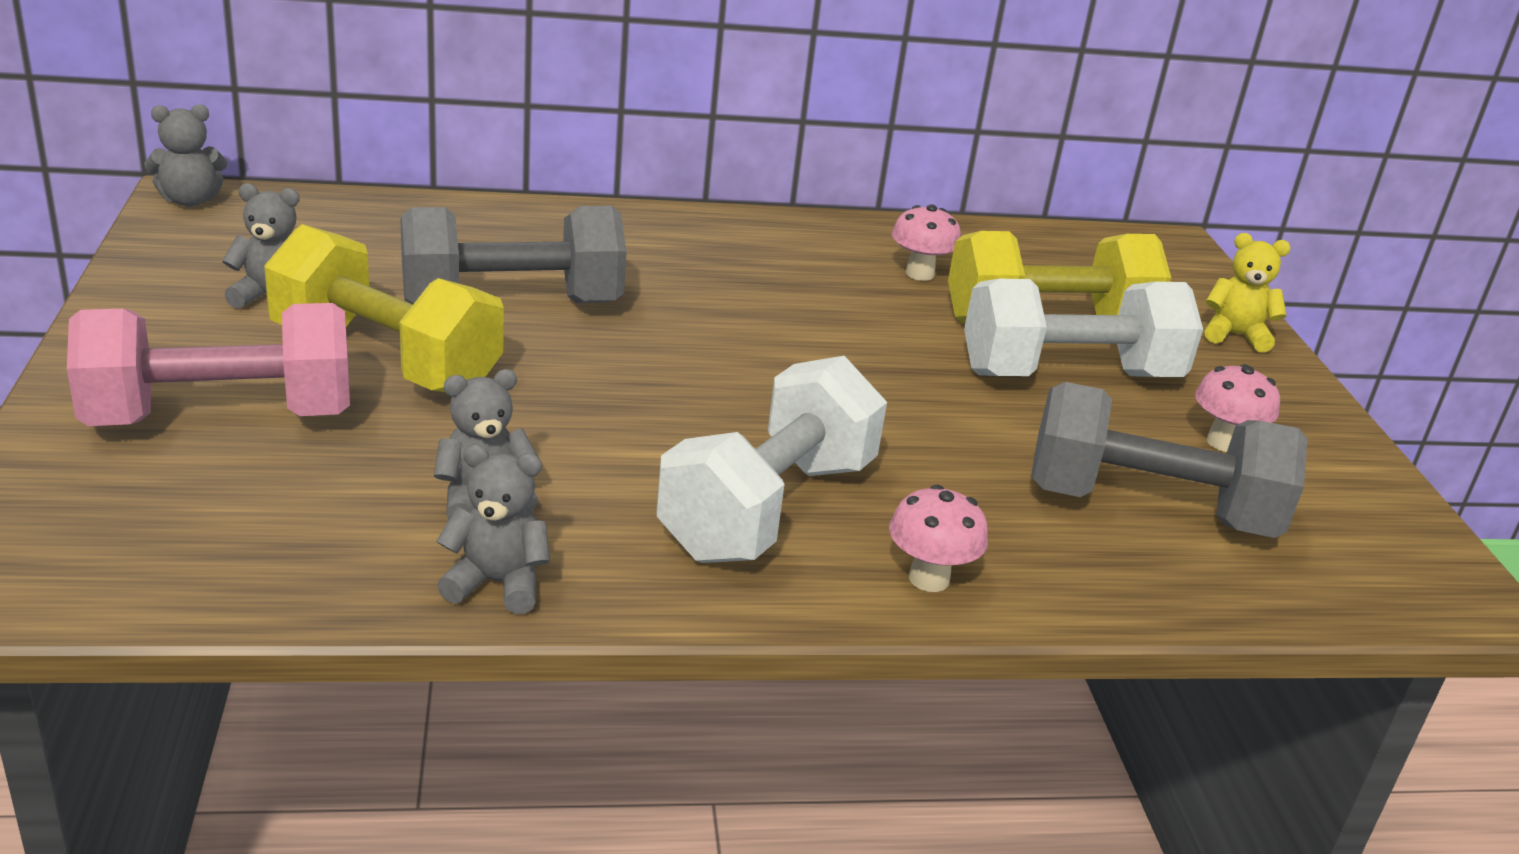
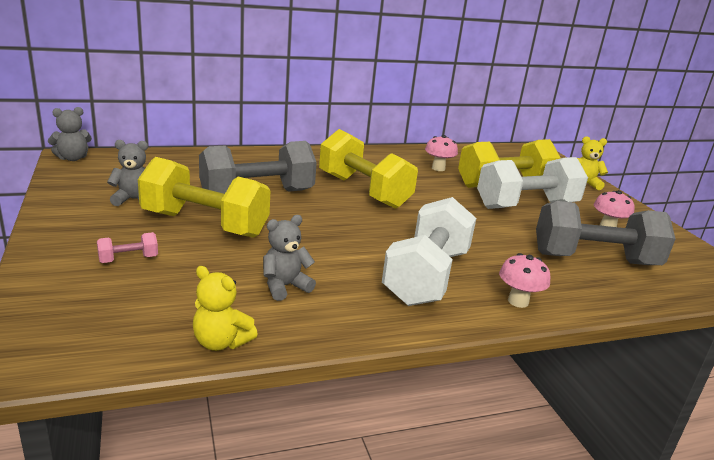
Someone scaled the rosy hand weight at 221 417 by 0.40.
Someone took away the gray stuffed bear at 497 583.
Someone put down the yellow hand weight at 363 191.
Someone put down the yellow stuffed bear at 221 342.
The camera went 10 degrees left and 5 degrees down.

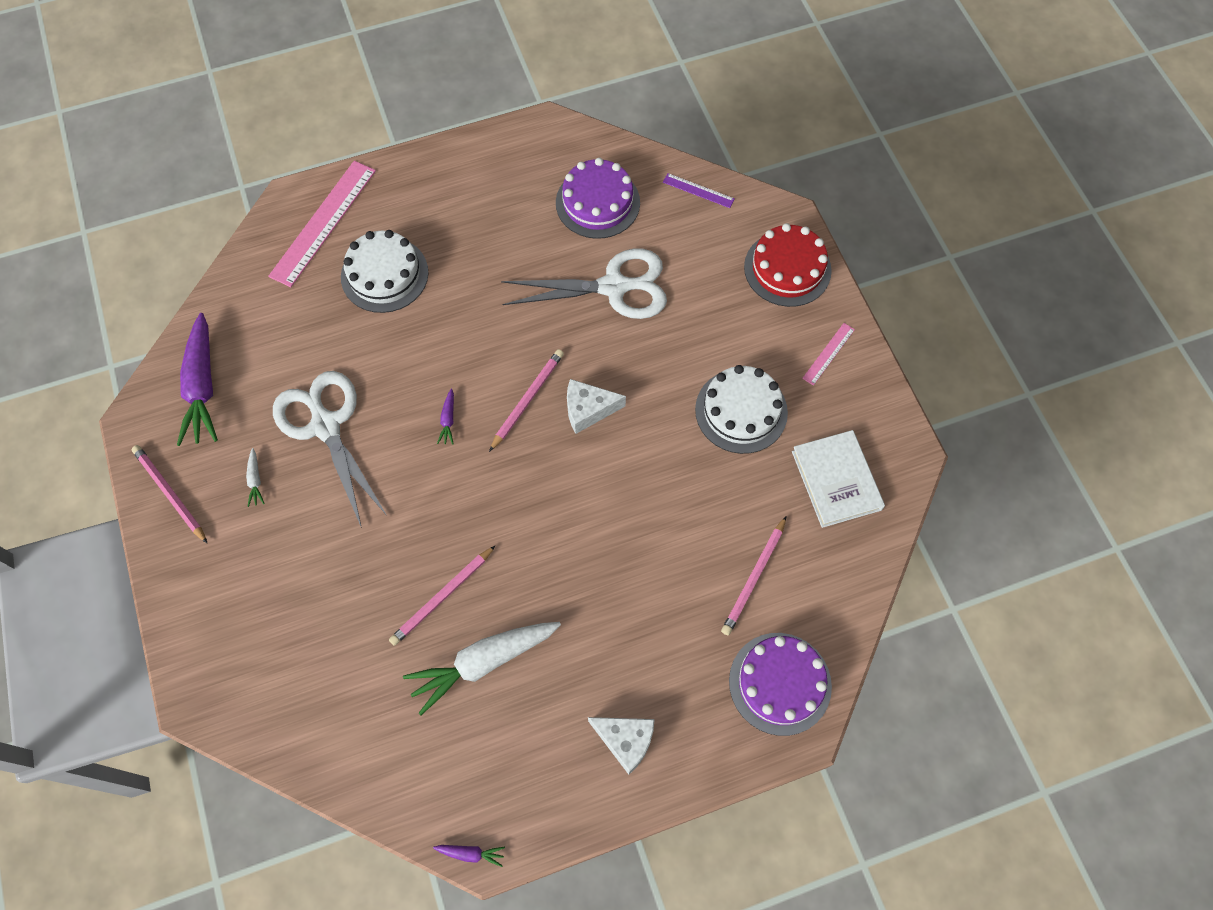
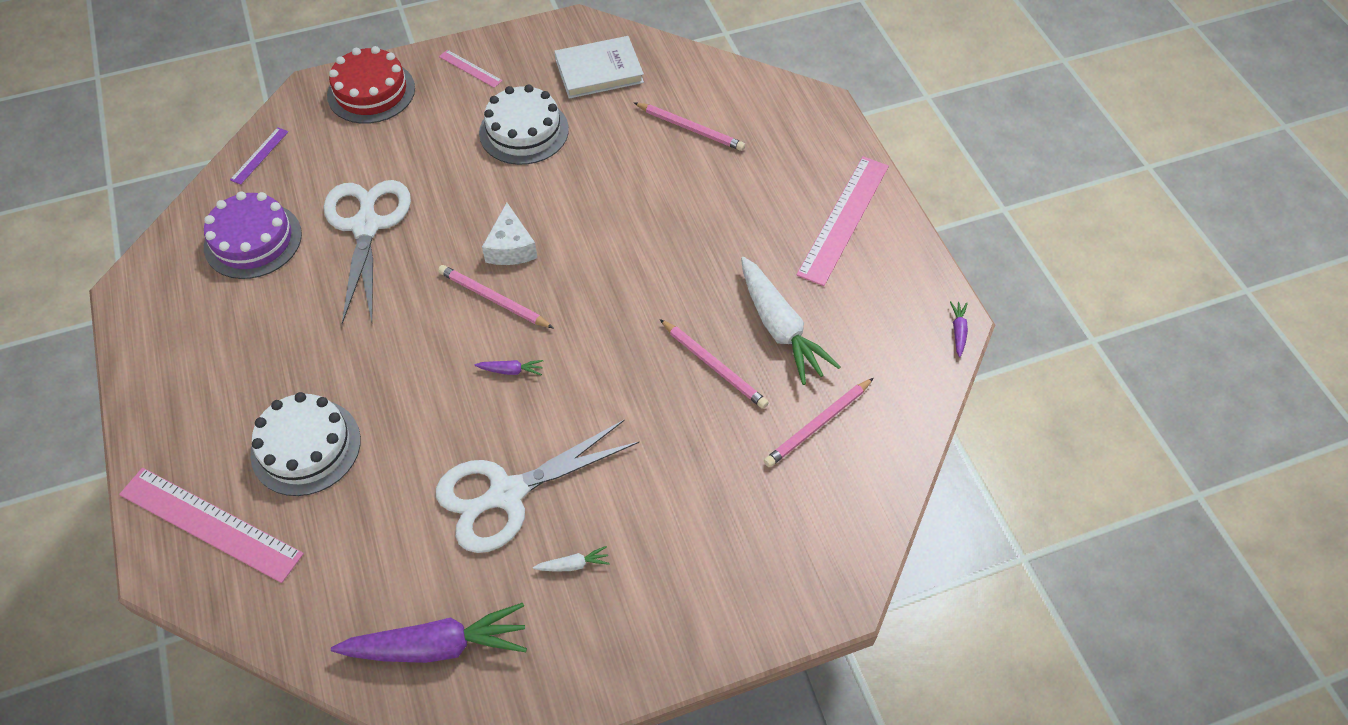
Someone carried the rosy wooden pencil from 170 494 to 818 425.
Someone took away the purple cake at 780 683.
Someone swapped the snow-white cheese wedge at 625 740 for the rosy ruler at 844 219.
The camera went 90 degrees left and 10 degrees down.

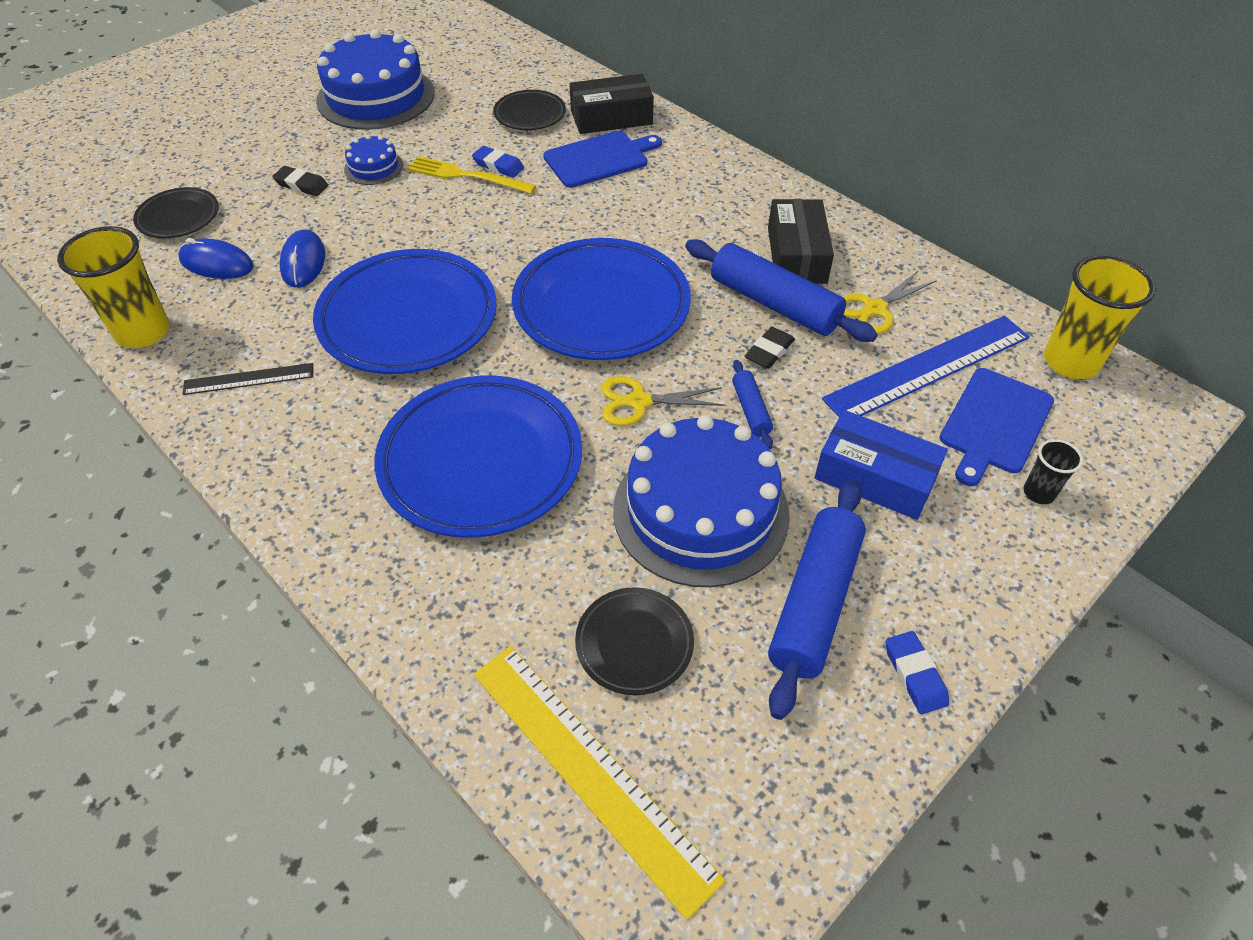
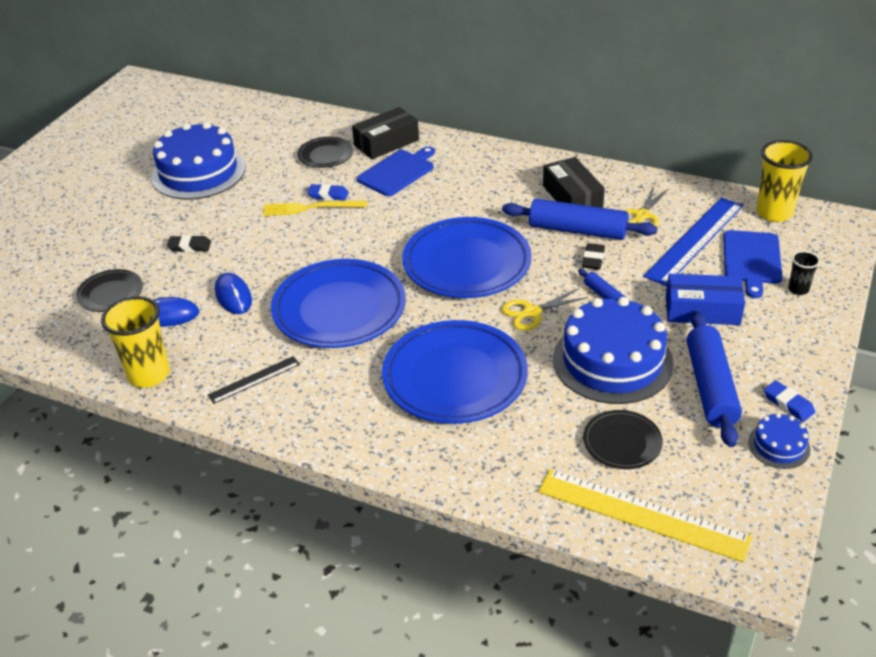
Someone carried the blue cake from 373 167 to 779 445.
The camera went 20 degrees left and 10 degrees down.

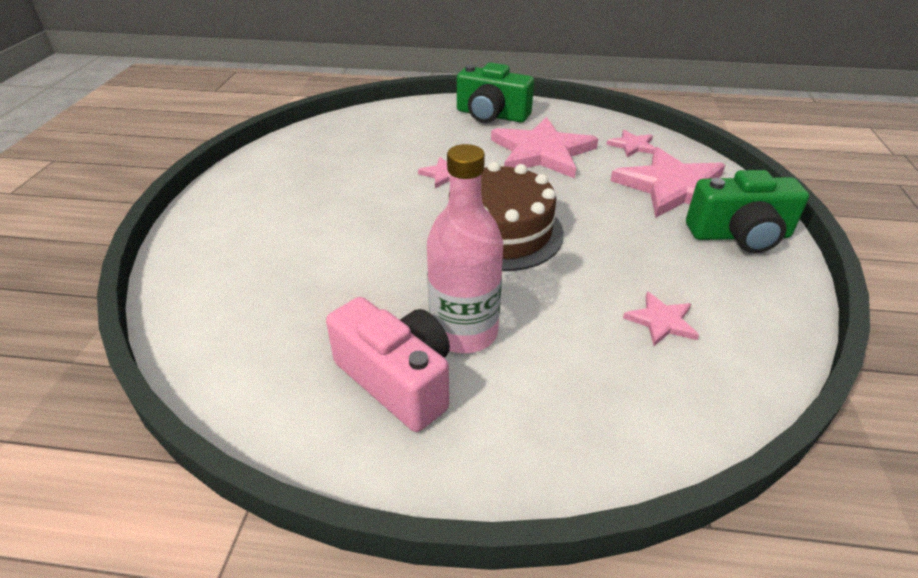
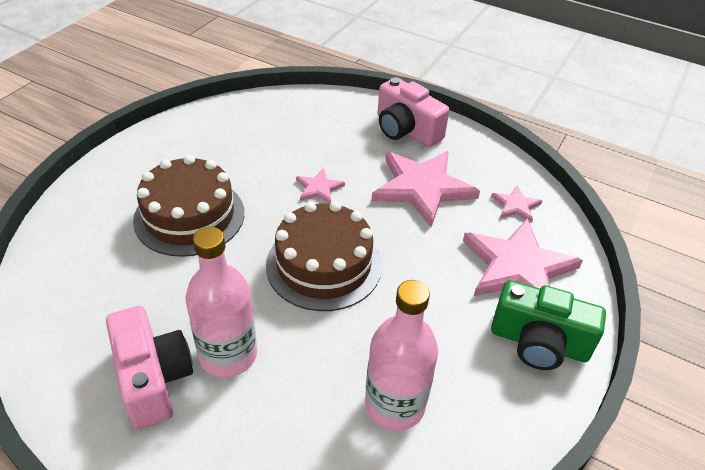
Someone repainted the green camera at 491 115, which became the rosy camera at 406 130.
Someone swapped the rosy star shape at 661 321 for the rosy drink bottle at 394 405.
Someone put down the dark brown cake at 189 216.
The camera went 20 degrees right and 5 degrees up.

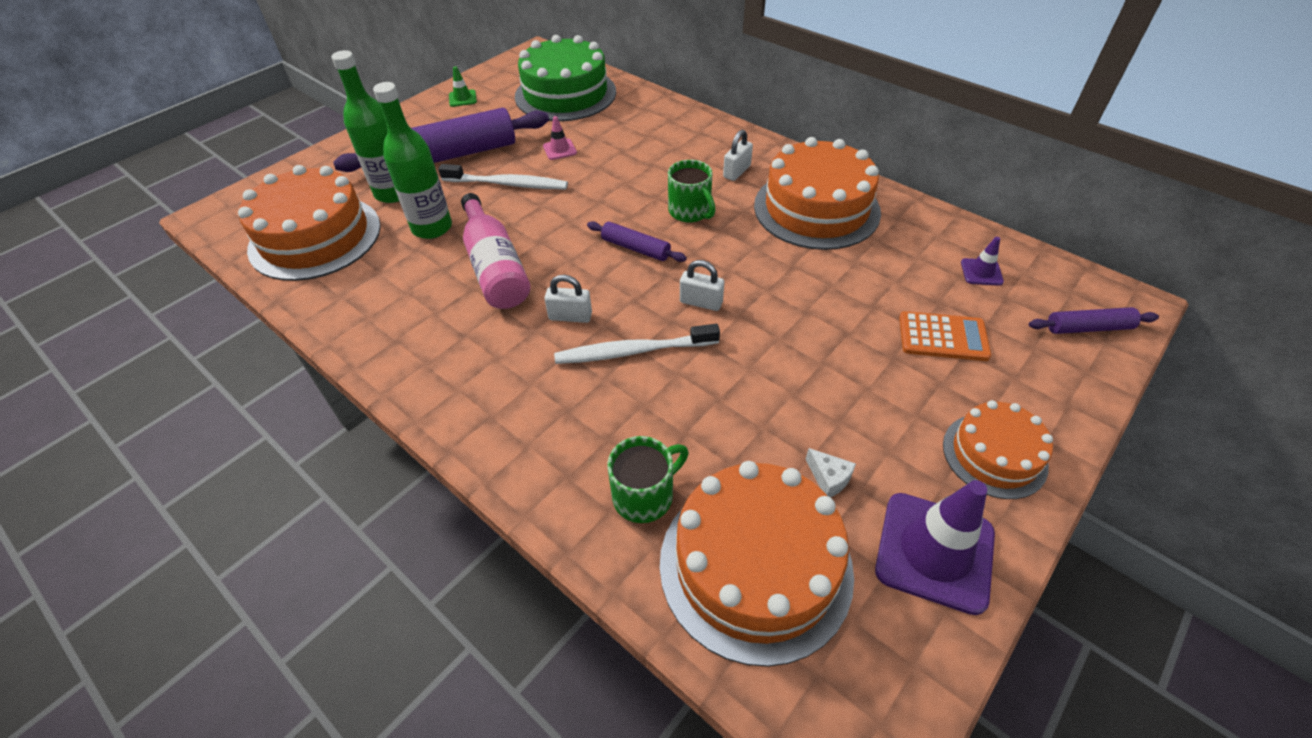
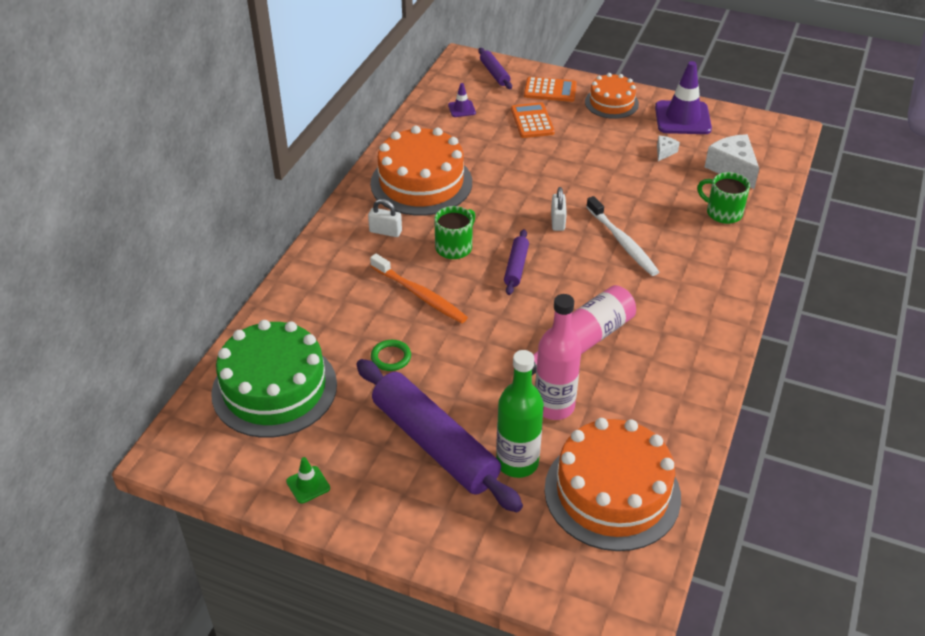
Someone repainted the green drink bottle at 432 228, which became the rosy drink bottle at 554 406.
Someone swapped the rosy safety cone at 559 149 for the green ring at 391 357.
Someone took away the snow-white toothbrush at 507 184.
Someone took away the snow-white lock at 570 316.
Someone swapped the orange cake at 755 566 for the snow-white cheese wedge at 732 169.
Someone put down the orange pocket calculator at 550 90.
Someone put down the orange toothbrush at 419 294.
The camera went 110 degrees left and 5 degrees down.

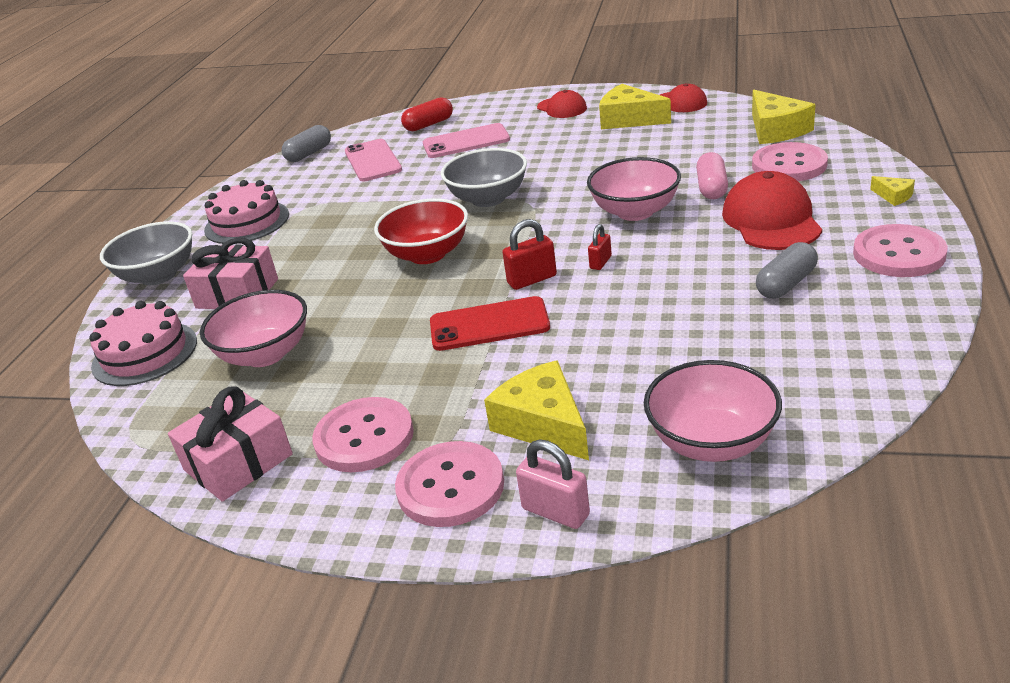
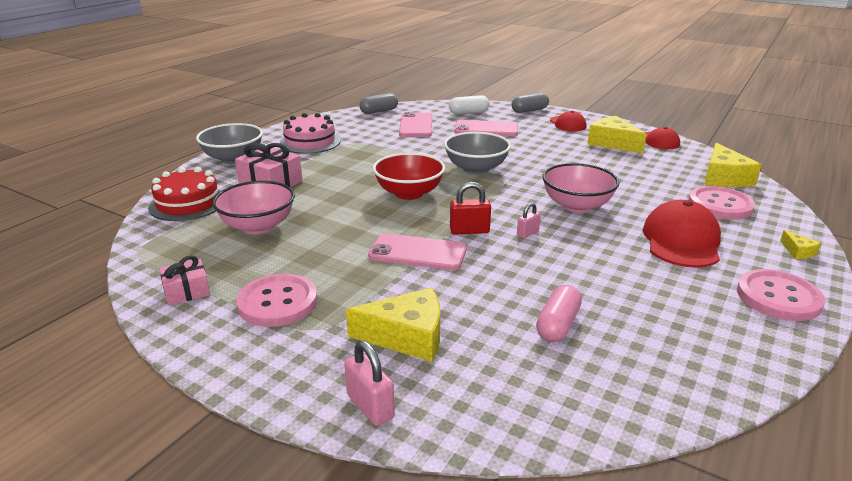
Someone repainted the red pill shape at 429 125, which became the snow-white pill shape at 468 112.
Someone carried the rosy pill shape from 712 188 to 557 325.
Someone repainted the red lock at 600 262, which became the rosy lock at 527 233.
Someone carried the gray pill shape from 786 284 to 529 110.
Someone repainted the red phone at 489 325, which became the rosy phone at 418 252.
Someone repainted the rosy cake at 145 353, which became the red cake at 188 203.
Someone rotated the yellow cheese wedge at 543 424 by 105 degrees clockwise.
Someone took away the rosy serving bowl at 711 442.
Someone scaled the rosy present at 238 462 by 0.63.
Someone took away the rosy button at 450 486.
The camera went 15 degrees right and 5 degrees down.

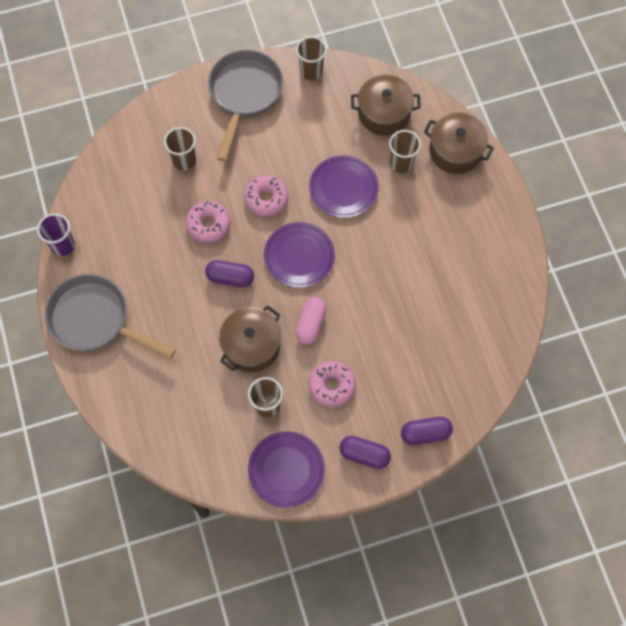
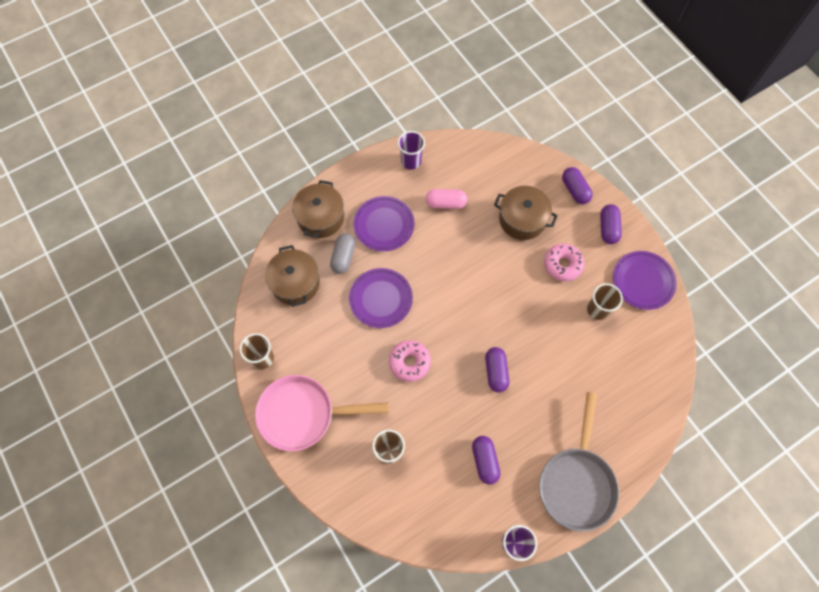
Someone repainted the gray skillet at 244 95, which became the rosy skillet at 303 414.
Someone swapped the dark brown tumbler at 401 163 for the gray pill shape at 343 257.
Someone took away the rosy glazed donut at 208 225.
Someone carried the purple flat dish from 299 256 to 384 225.
Someone carried the rosy pill shape from 311 324 to 446 203.
Someone carried the dark brown stockpot from 251 345 to 522 219.
Someone put down the purple tumbler at 411 161.
Someone put down the purple pill shape at 484 461.
The camera went 105 degrees left and 0 degrees up.

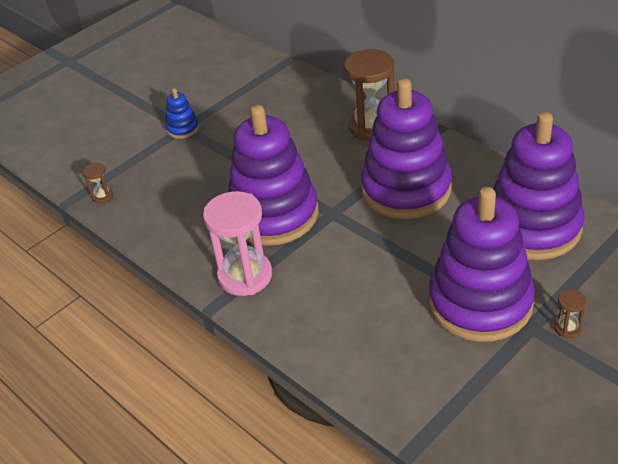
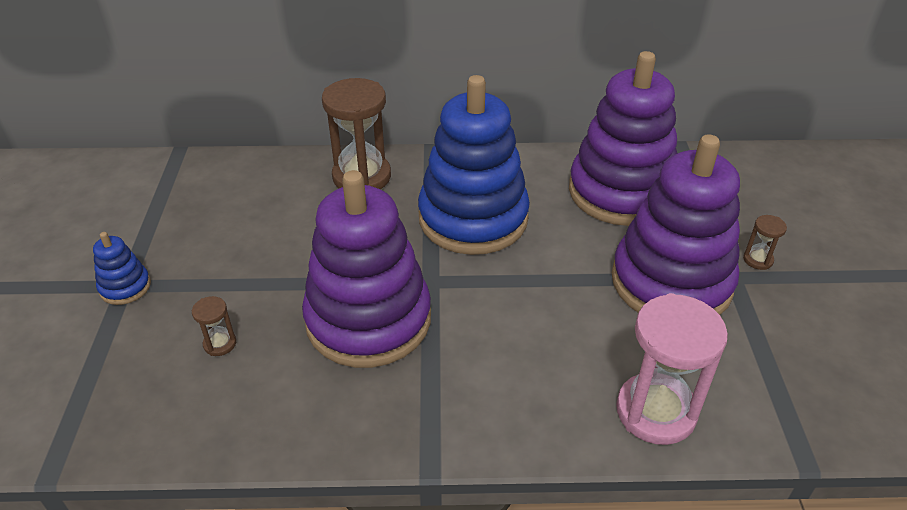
Someone repainted the purple stacking toy at 406 189, which became the blue stacking toy at 473 218.
Someone carried the dark brown sand timer from 102 196 to 220 344.
Someone carried the rosy sand timer from 245 276 to 655 411.
The camera went 50 degrees left and 0 degrees up.

